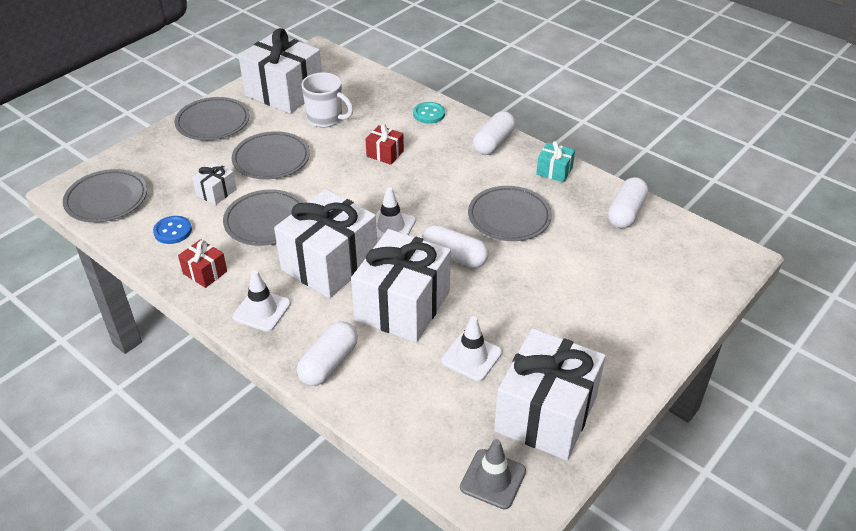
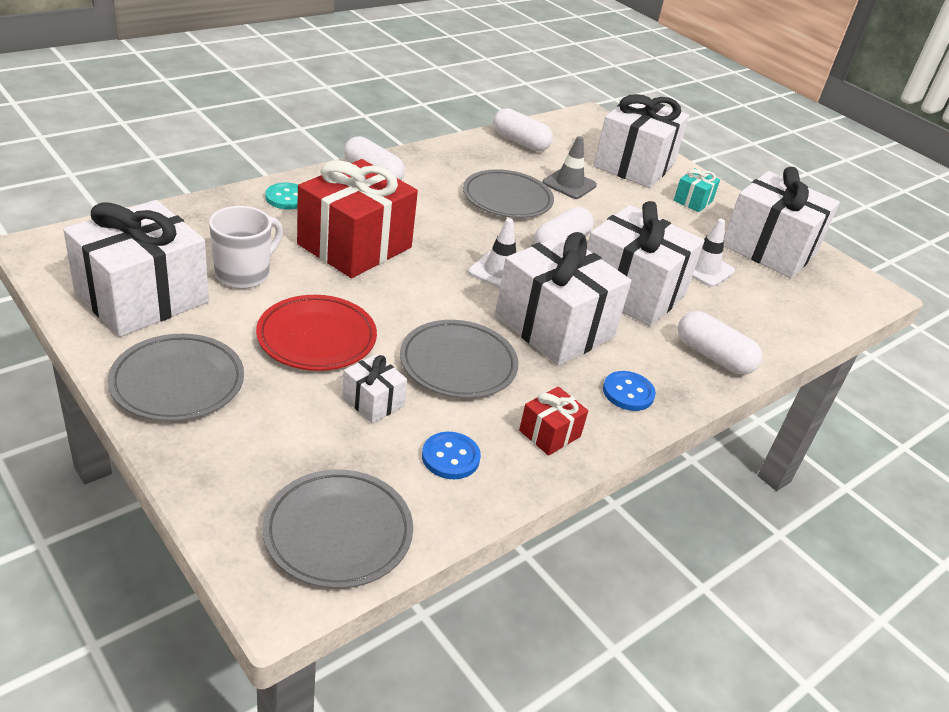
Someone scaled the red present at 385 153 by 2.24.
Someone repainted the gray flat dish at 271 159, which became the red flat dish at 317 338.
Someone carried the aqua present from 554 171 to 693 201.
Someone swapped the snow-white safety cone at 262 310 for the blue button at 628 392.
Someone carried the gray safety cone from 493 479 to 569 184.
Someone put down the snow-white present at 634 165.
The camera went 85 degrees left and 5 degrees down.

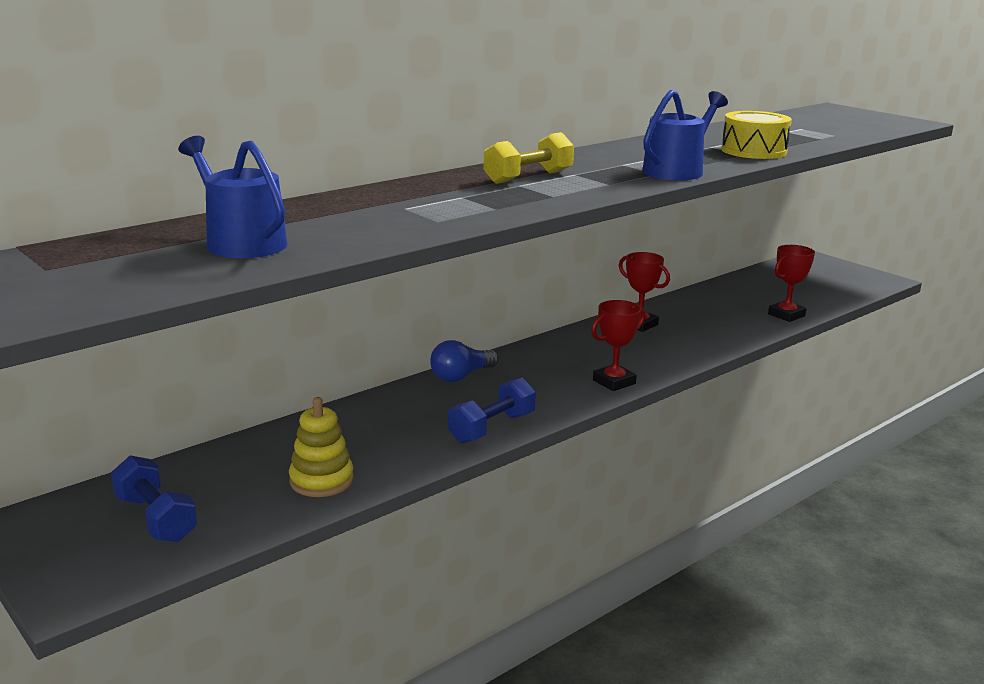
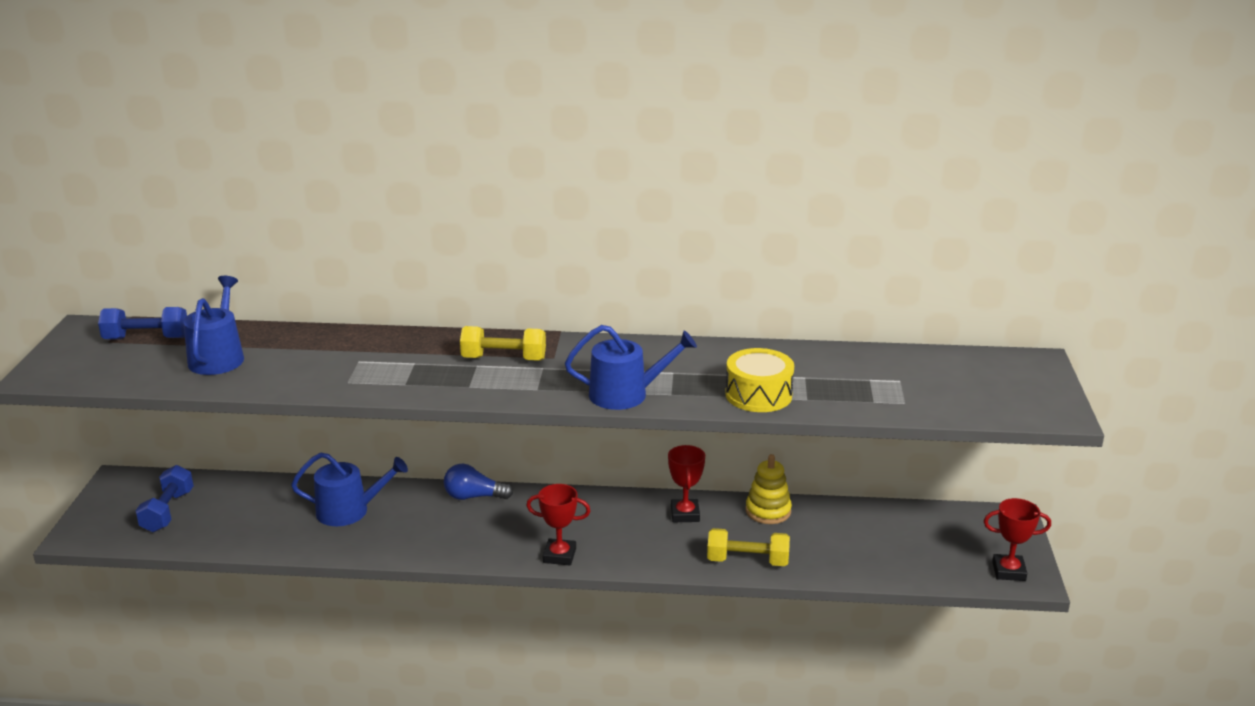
Someone carried the red prize cup from 786 315 to 1008 571.
Someone carried the blue hand weight from 492 428 to 146 338.
Someone carried the yellow stacking toy from 321 480 to 768 511.
Someone put down the blue sprinkling can at 349 511.
Someone put down the yellow hand weight at 747 561.
The camera went 45 degrees right and 5 degrees up.

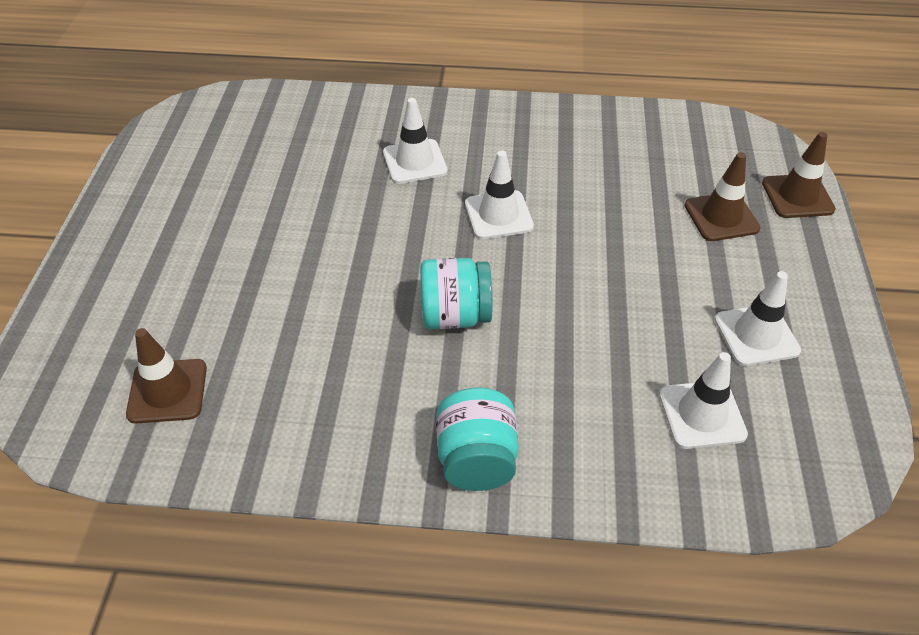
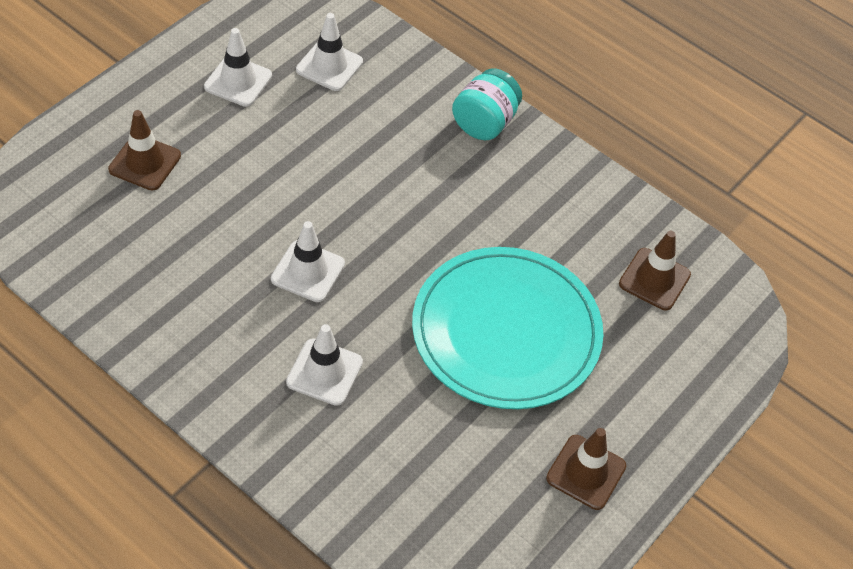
Someone carried the dark brown safety cone from 797 196 to 586 472.
Someone took away the aqua preserve jar at 455 316.
Someone put down the aqua flat dish at 506 331.
The camera went 150 degrees left and 5 degrees up.

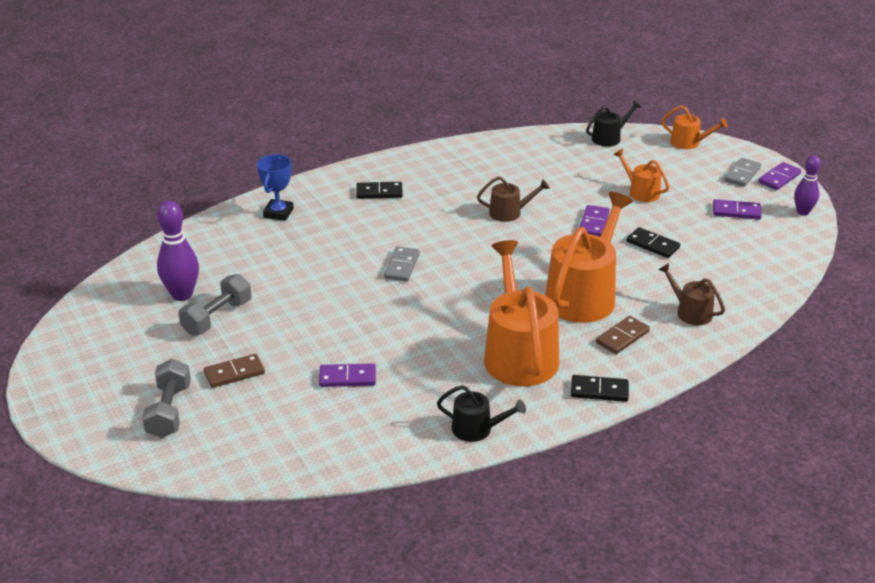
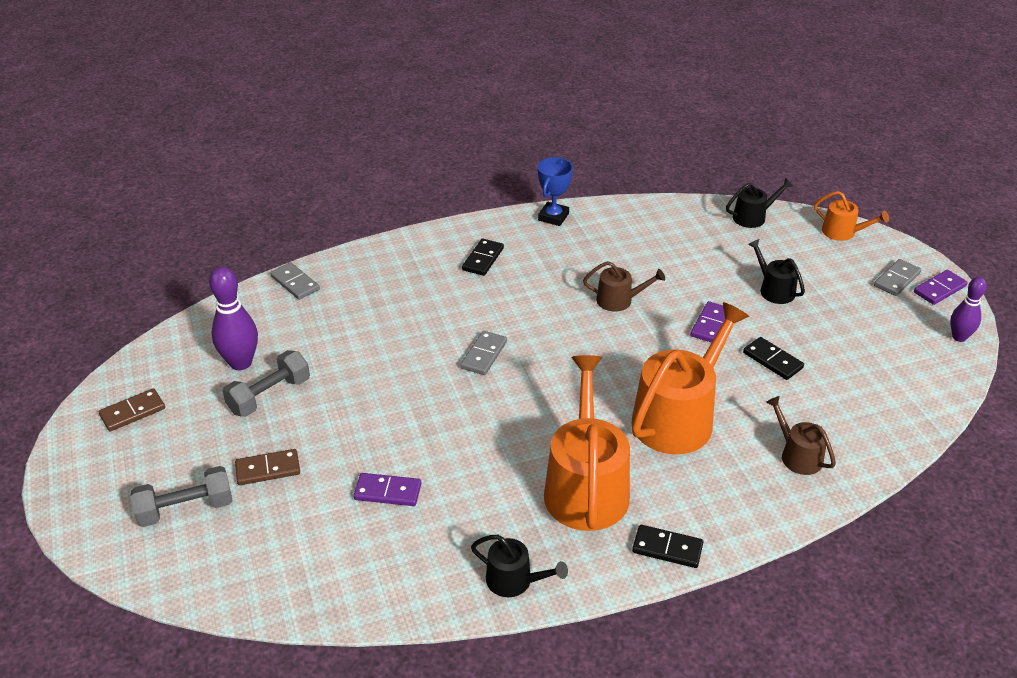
Someone repainted the orange sprinkling can at 641 192, which became the ebony sprinkling can at 774 290.
Someone carried the blue prize cup from 278 213 to 553 217.
Someone rotated the ebony domino at 379 192 by 75 degrees counterclockwise.
Someone took away the purple domino at 736 211.
Someone carried the dark brown domino from 622 337 to 132 412.
Someone rotated the gray hand weight at 169 411 by 60 degrees clockwise.
Someone put down the gray domino at 295 283.
The camera went 10 degrees right and 5 degrees up.

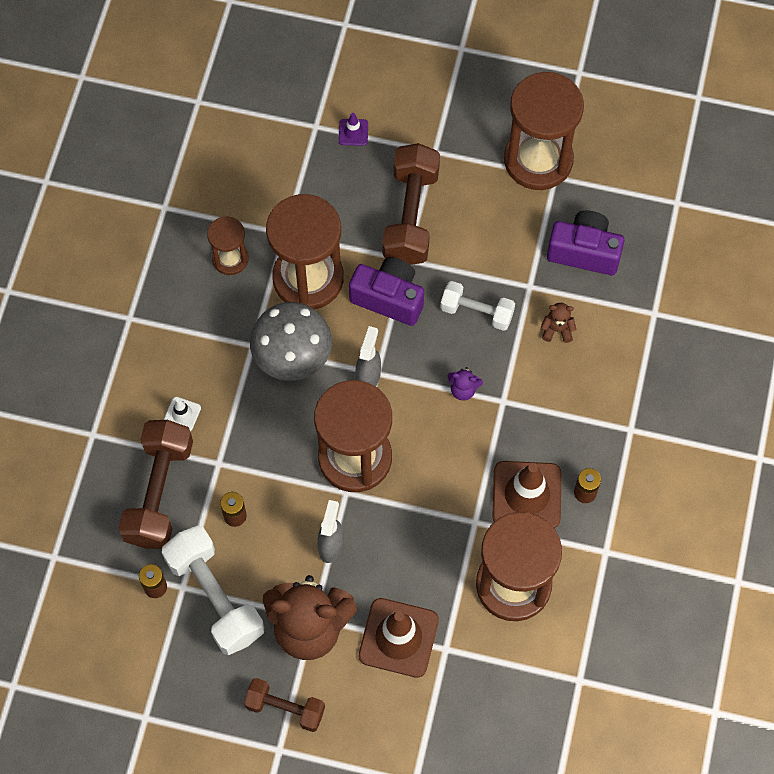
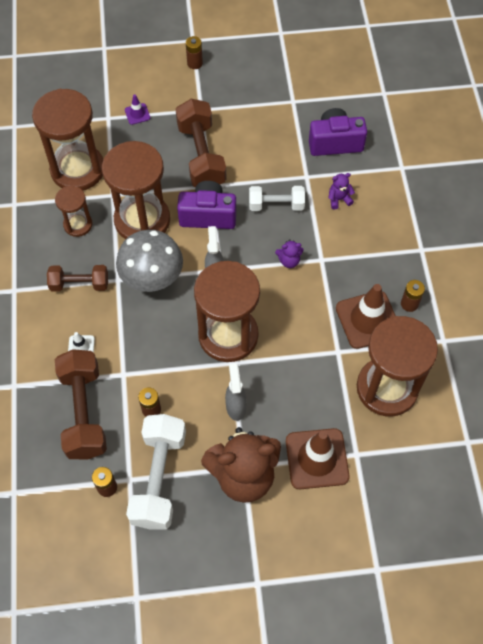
Someone carried the dark brown sand timer from 538 160 to 77 169.
Someone repainted the dark brown stuffed bear at 557 330, which became the purple stuffed bear at 339 199.
Someone rotated the snow-white hand weight at 215 597 by 60 degrees clockwise.
Someone carried the dark brown hand weight from 285 708 to 79 284.
Someone put down the dark brown battery at 195 63.
The camera went 20 degrees left and 5 degrees down.

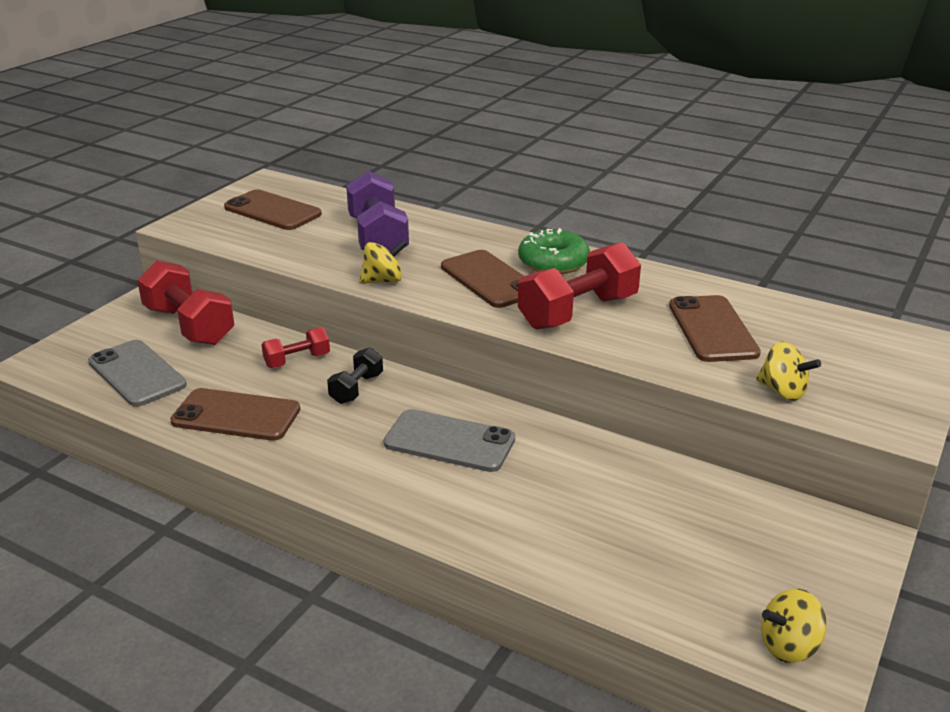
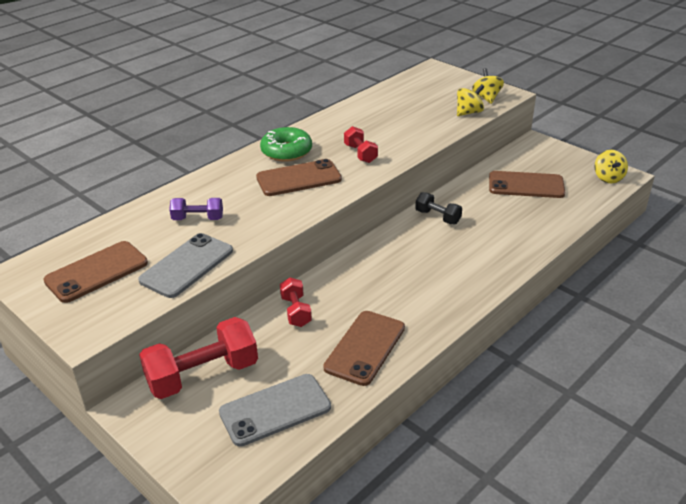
Someone scaled the purple hand weight at 378 238 by 0.53.
Someone carried the yellow whirligig from 383 280 to 486 98.
Someone scaled the red hand weight at 578 312 by 0.53.
Someone carried the dark brown phone from 712 329 to 526 185.
Someone carried the ebony hand weight from 356 388 to 438 217.
Someone carried the gray phone from 449 441 to 187 265.
The camera went 75 degrees left and 5 degrees up.

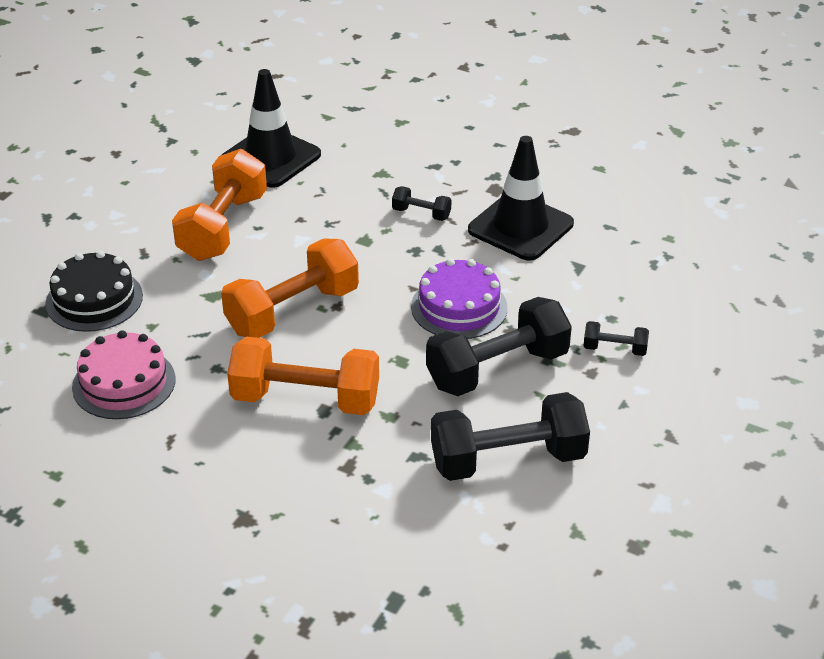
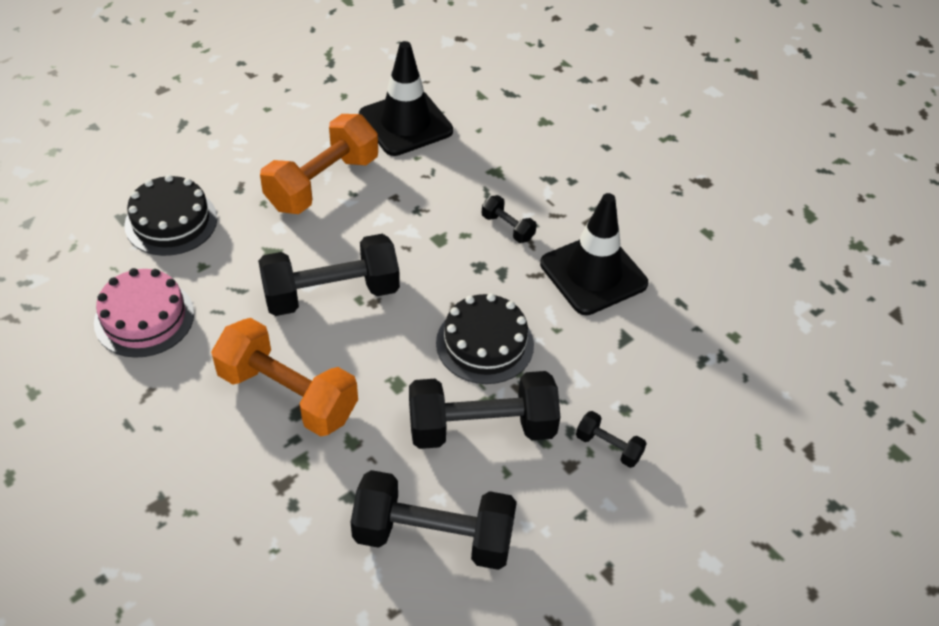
Someone repainted the orange hand weight at 292 311, which became the ebony hand weight at 331 294.
Someone repainted the purple cake at 459 307, which became the ebony cake at 485 343.
The camera went 20 degrees right and 10 degrees up.

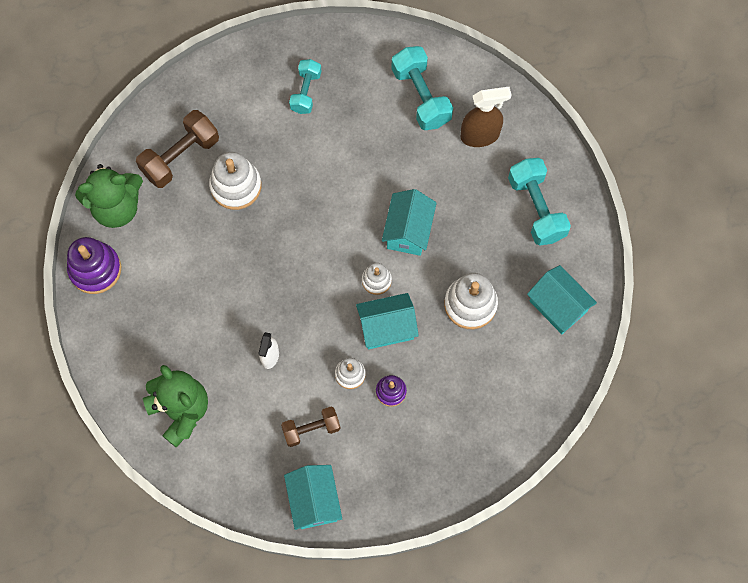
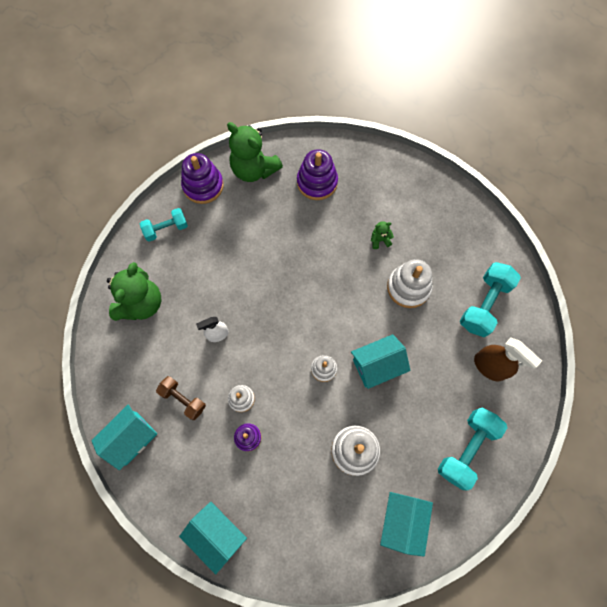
Someone carried the aqua hand weight from 306 92 to 166 229.
Someone swapped the dark brown hand weight at 180 156 for the purple stacking toy at 317 182.
Someone carried the snow-white stacking toy from 236 186 to 408 287.
Someone carried the aqua house from 386 328 to 217 534.
Someone put down the green stuffed bear at 380 240.
The camera went 55 degrees right and 0 degrees up.

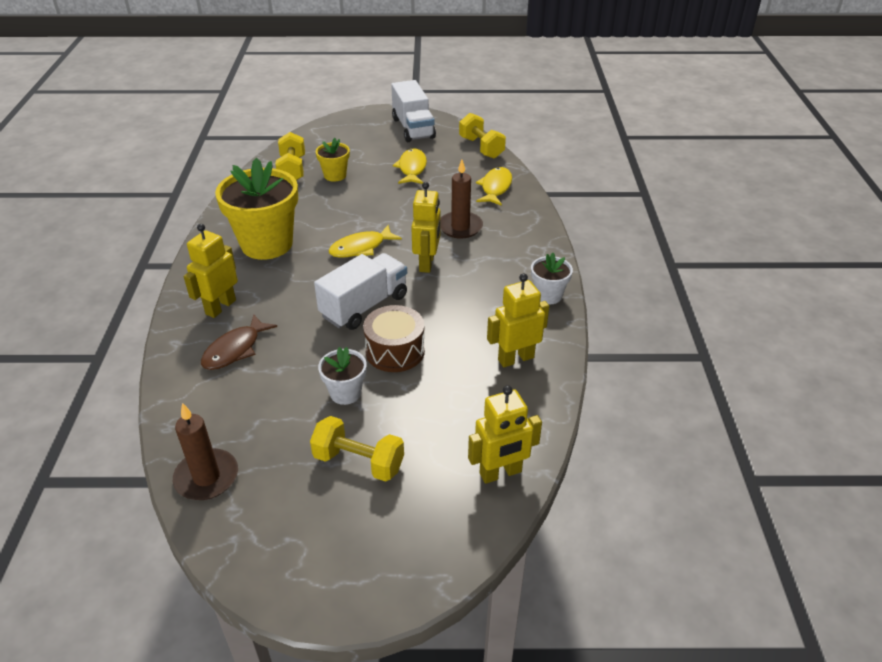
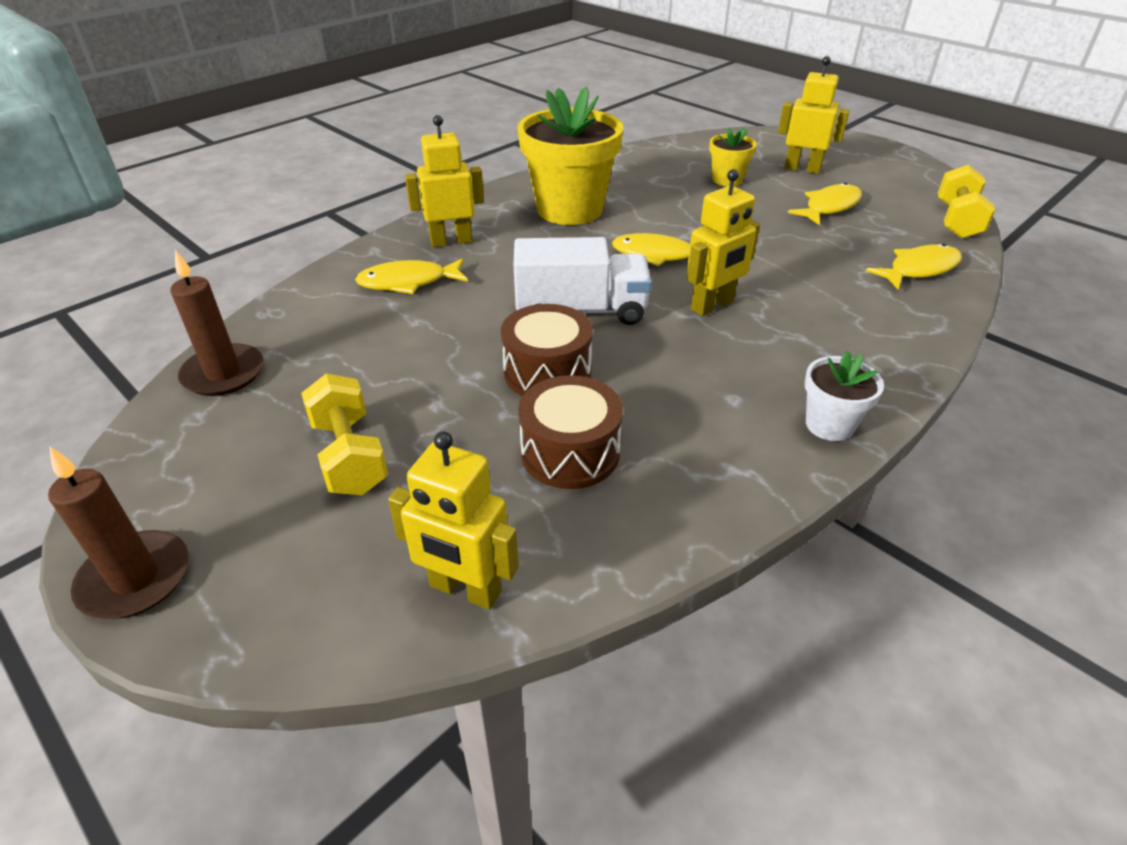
Someone took away the snow-white truck at 413 128.
Someone took away the yellow hand weight at 292 170.
Someone carried the dark brown wax candle from 460 227 to 135 578.
Someone carried the yellow robot figure from 515 358 to 802 169.
Someone repainted the dark brown toy fish at 235 349, which became the yellow toy fish at 408 282.
Someone took away the snow-white flower pot at 345 393.
Someone put down the dark brown snare drum at 570 452.
The camera went 45 degrees right and 0 degrees up.

